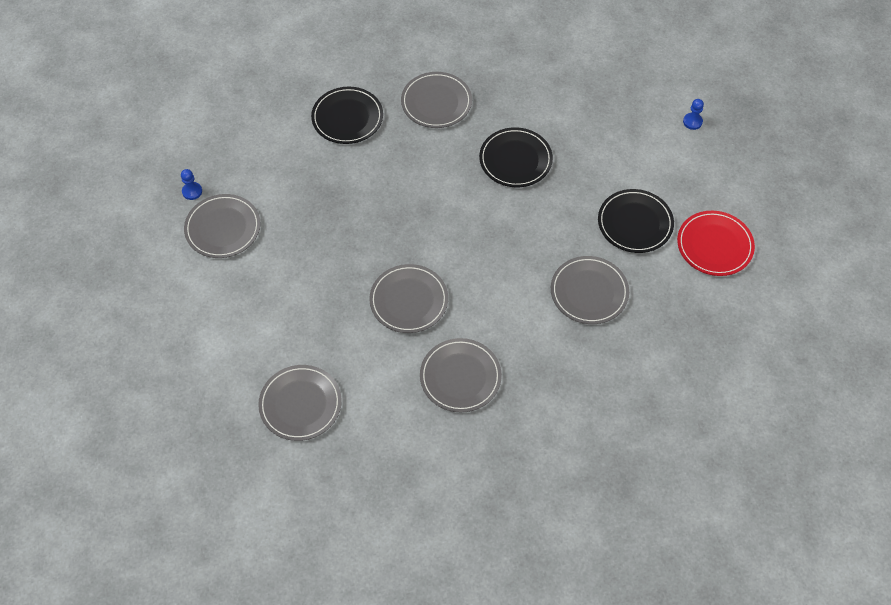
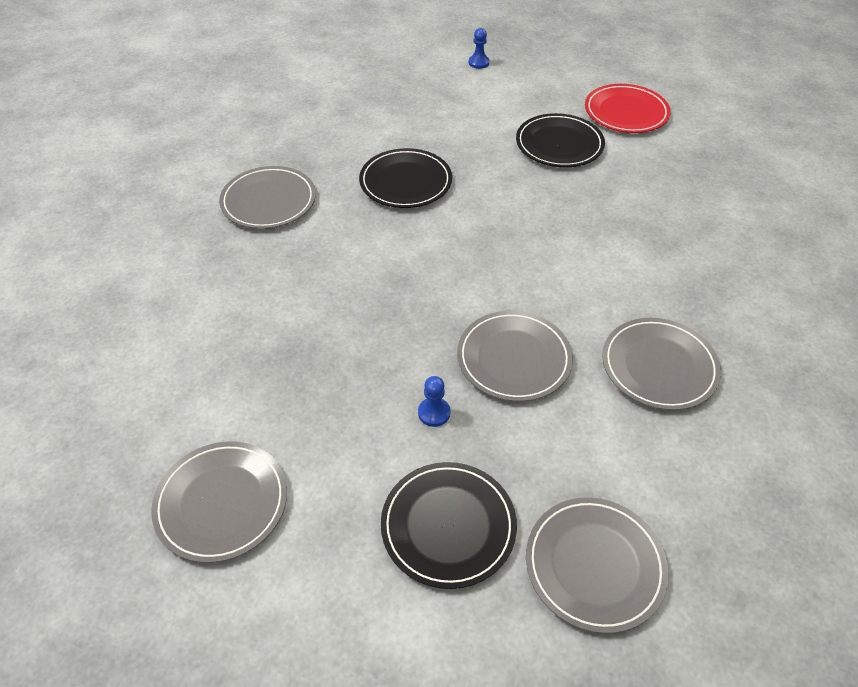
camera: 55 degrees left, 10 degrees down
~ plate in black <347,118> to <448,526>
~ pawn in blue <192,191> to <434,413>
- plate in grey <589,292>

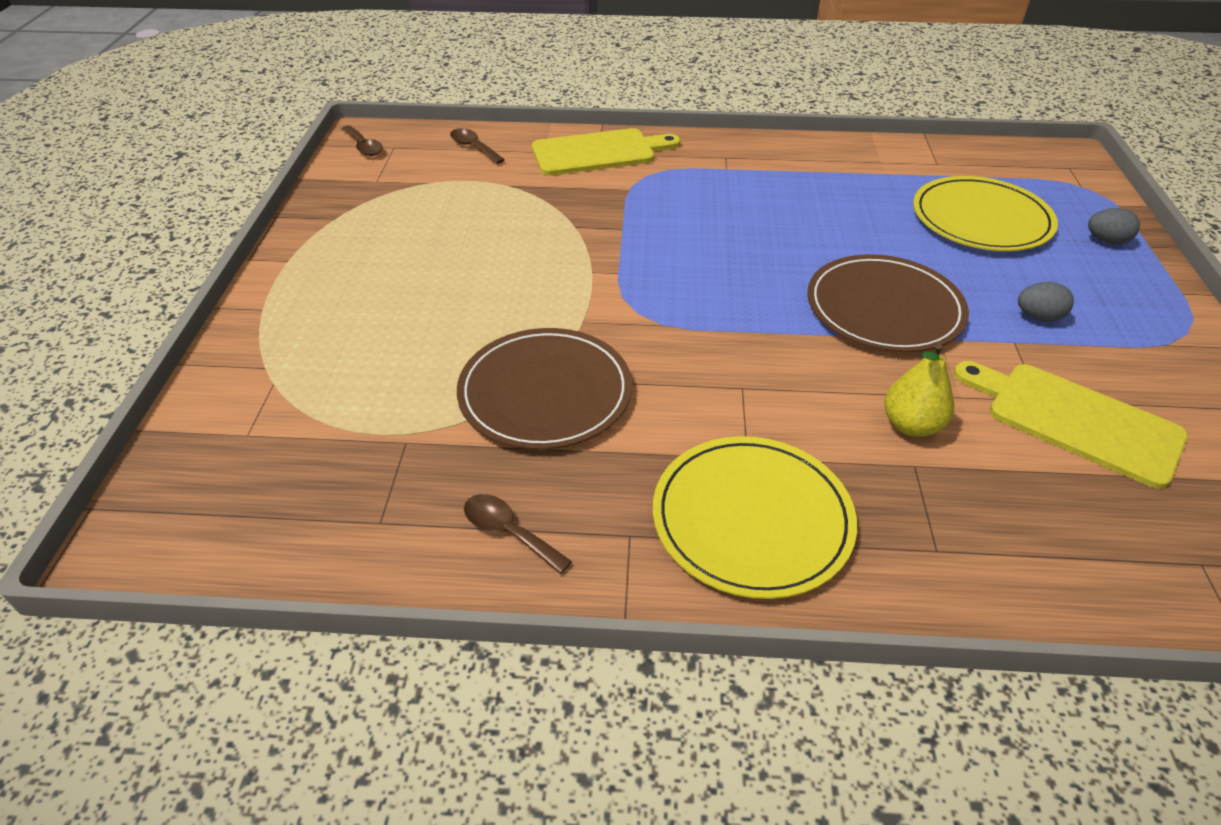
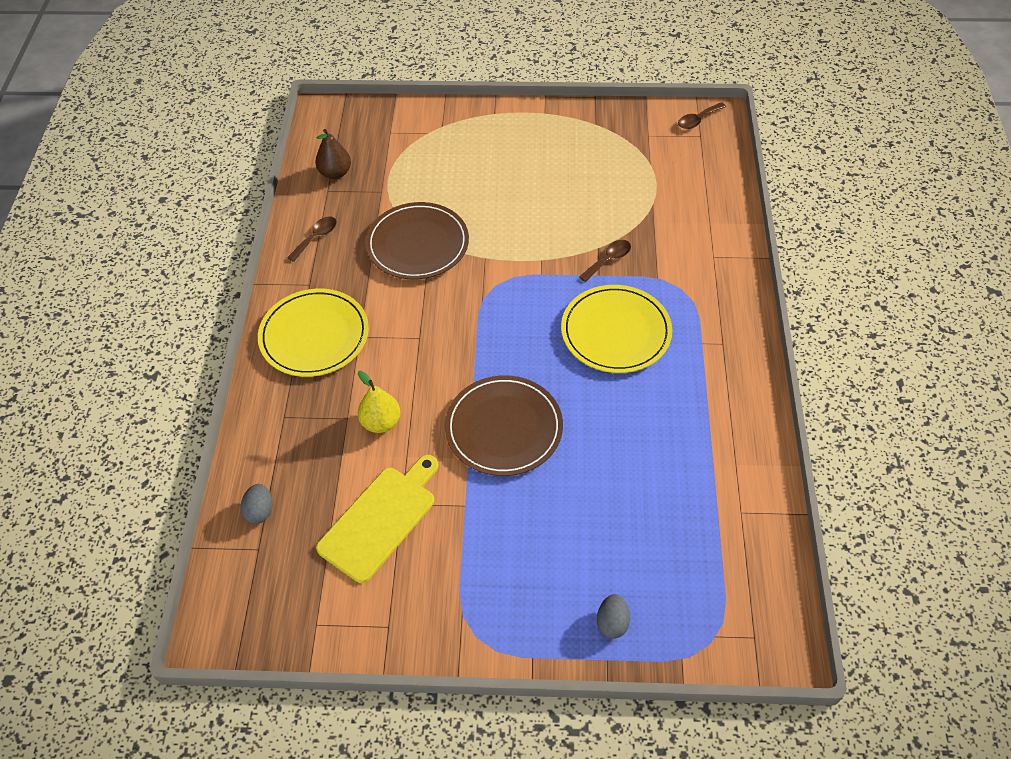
camera: 90 degrees right, 10 degrees up
~ spoon in brown <474,147> to <608,260>
- cutting board in yellow <599,152>
~ plate in yellow <981,219> to <616,332>
~ egg in grey <1038,317> to <260,511>
+ pear in brown <335,173>

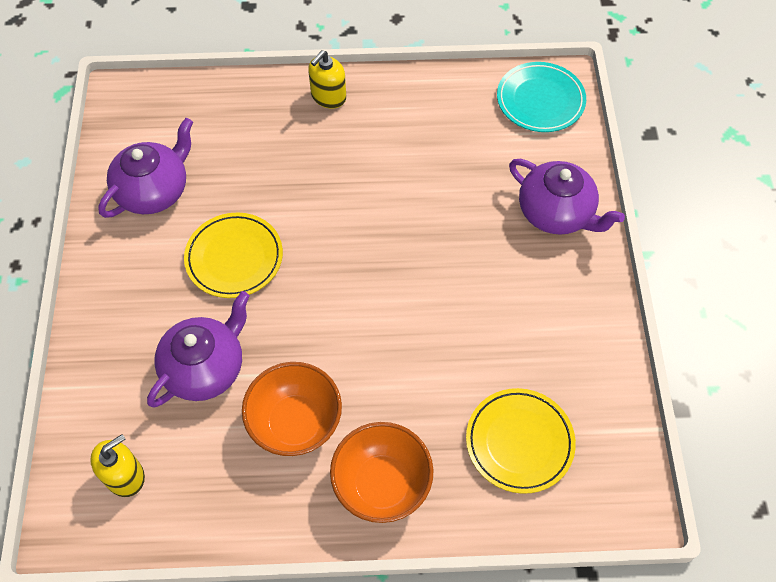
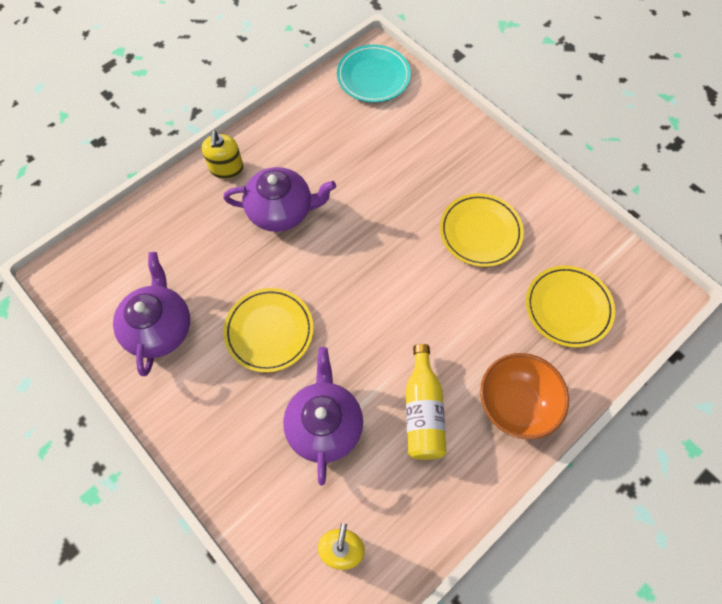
camera: 40 degrees left, 5 degrees up
~ teapot in purple <556,213> to <281,211>
~ bowl in orange <295,423> to bottle in yellow <423,411>
+ plate in yellow <480,232>

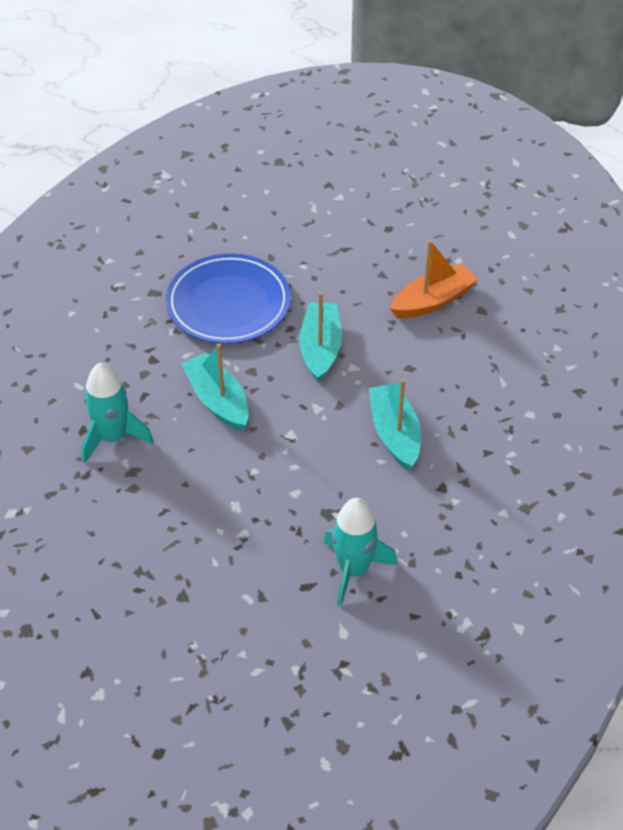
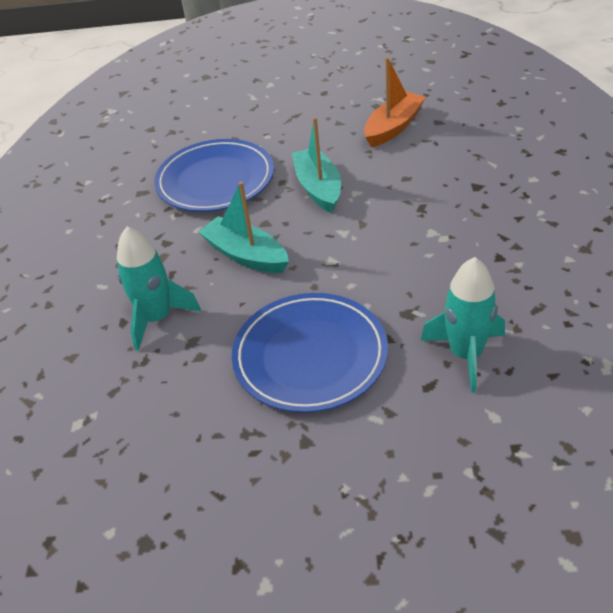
camera: 15 degrees left, 5 degrees down
- boat in turquoise <395,434>
+ plate in blue <310,356>

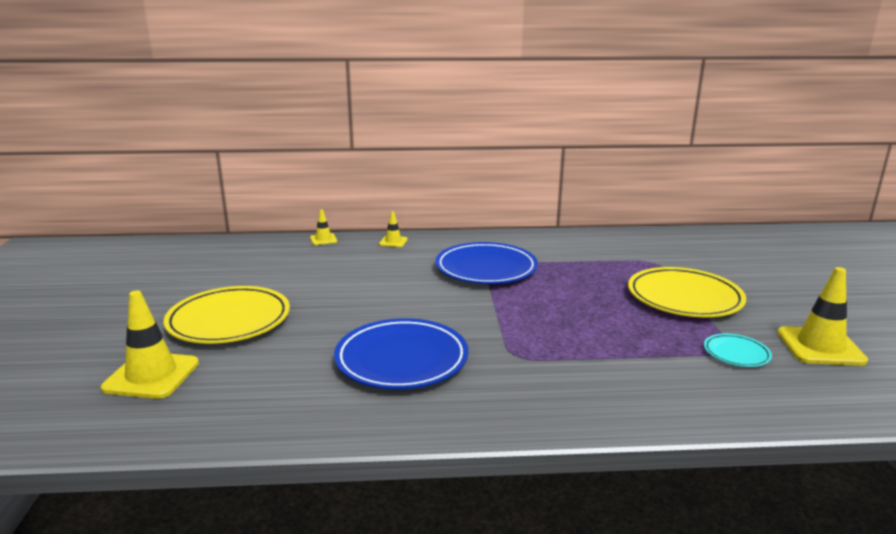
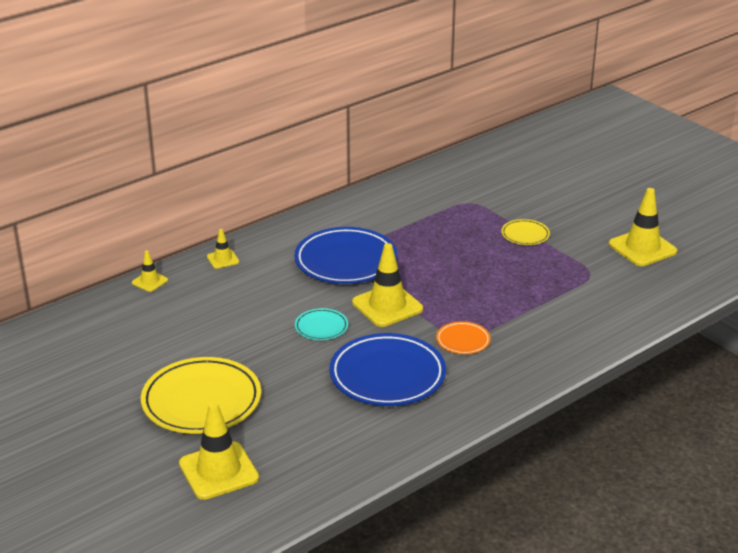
camera: 35 degrees left, 10 degrees up
~ plate in yellow <684,298> = <525,235> x0.48
~ plate in turquoise <736,354> to <321,327>
+ traffic cone in yellow <387,306>
+ plate in orange <463,341>

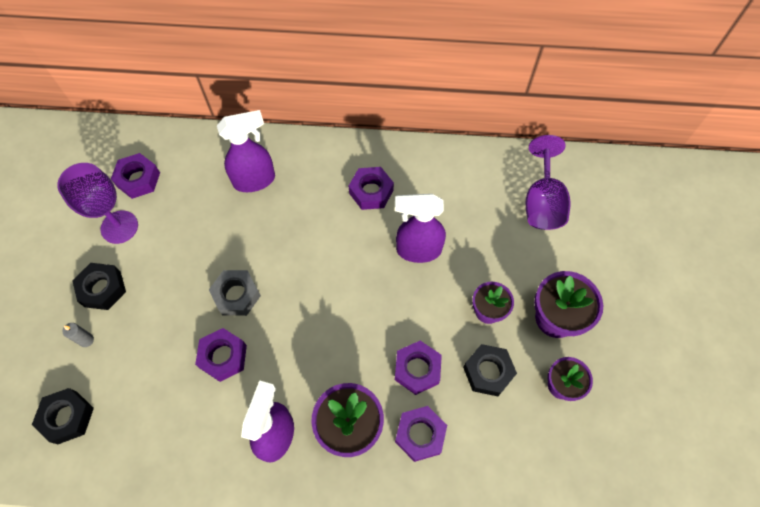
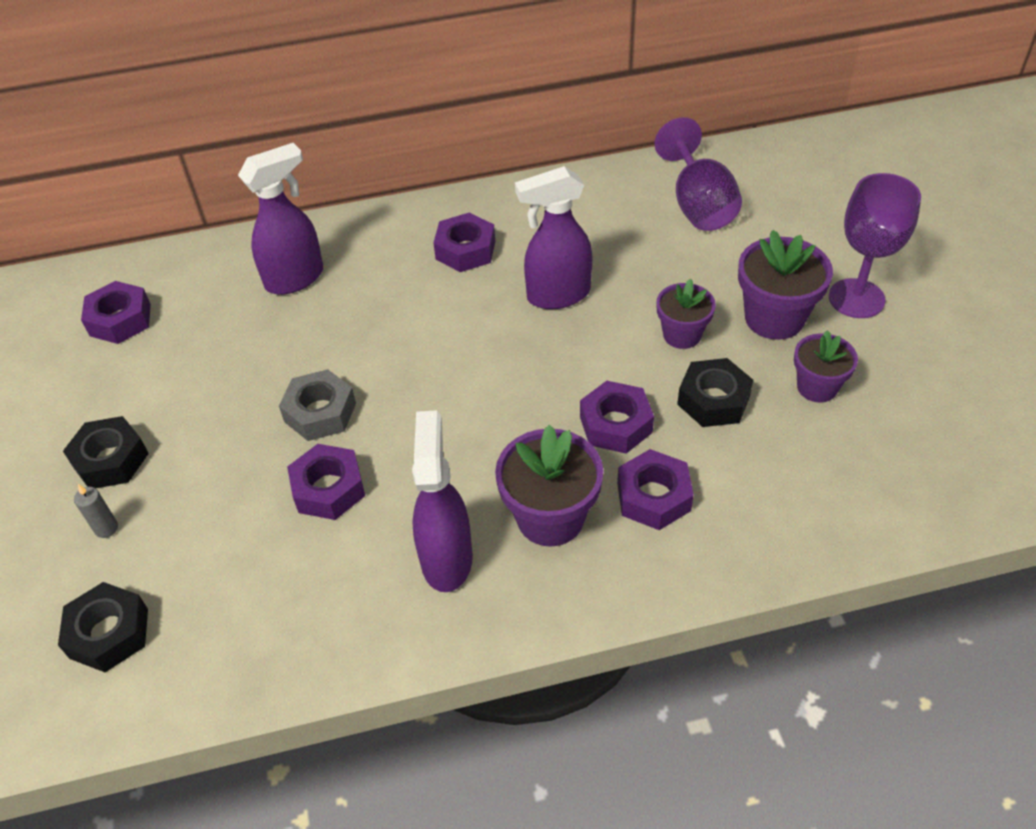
camera: 15 degrees left, 15 degrees down
~ goblet in purple <119,227> to <856,298>

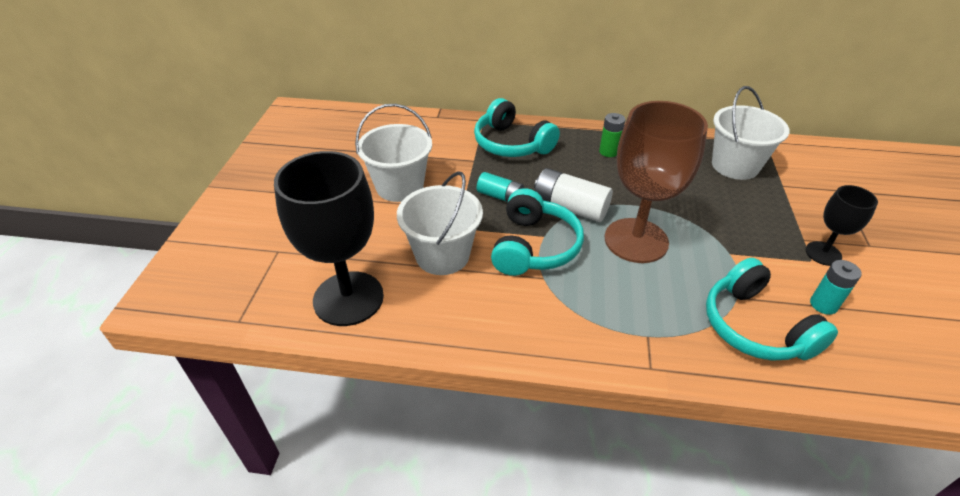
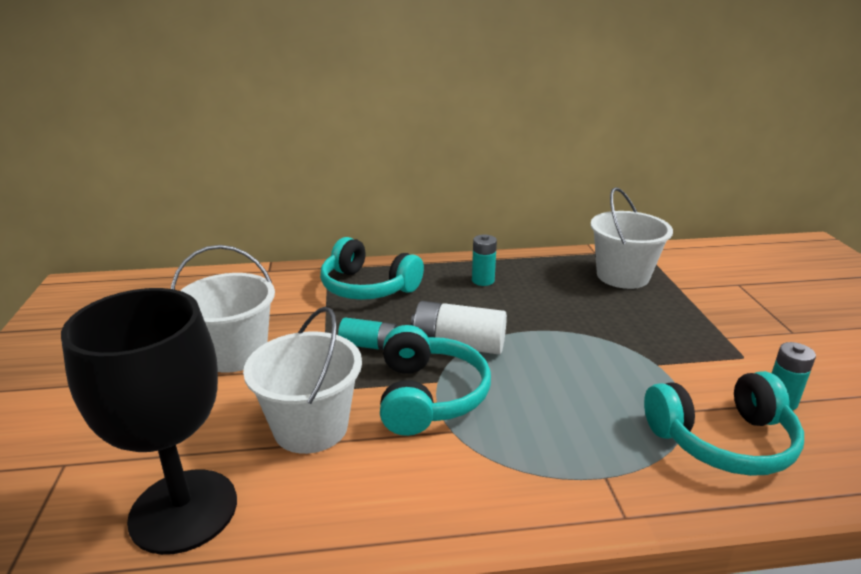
camera: 15 degrees left, 15 degrees down
- goblet in brown <636,240>
~ battery in green <608,152> to battery in turquoise <483,280>
- goblet in black <823,253>
~ headphones in turquoise <755,327> = <722,440> 60 degrees counterclockwise

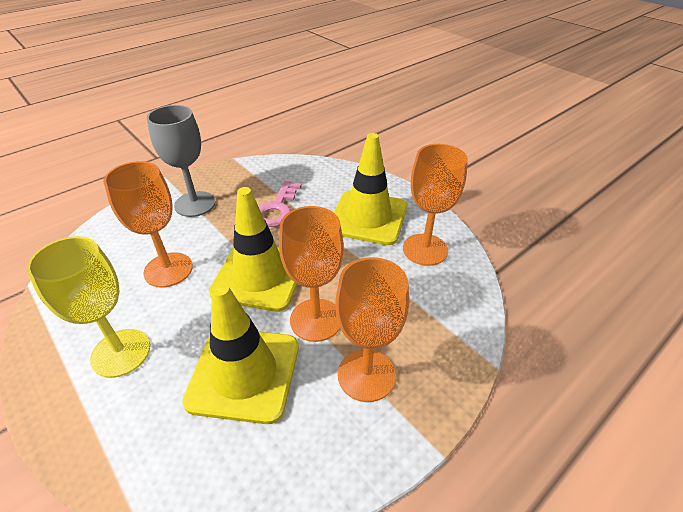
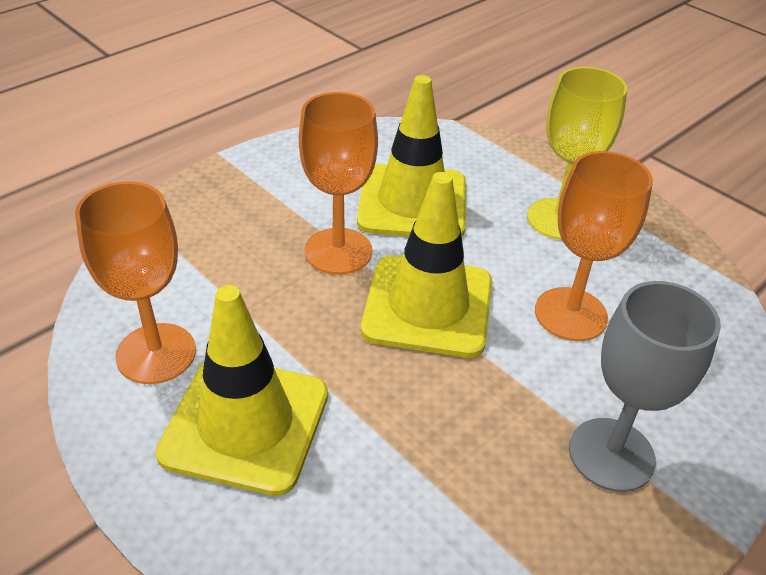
camera: 175 degrees right, 0 degrees up
- key in pink <277,209>
- goblet in orange <366,375>

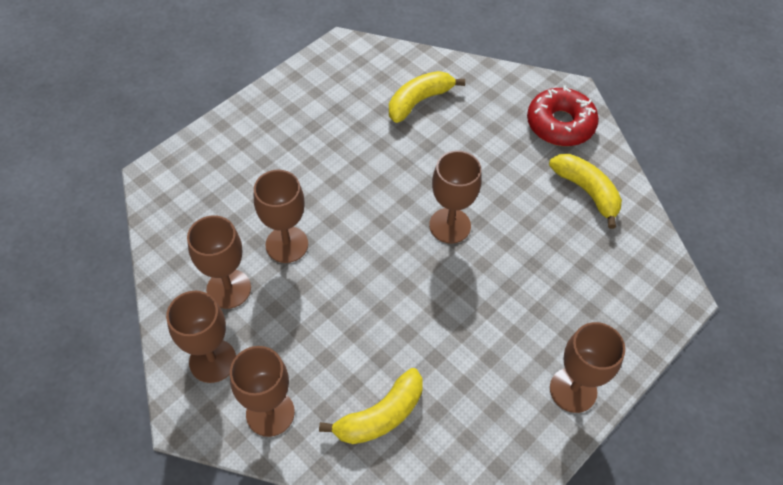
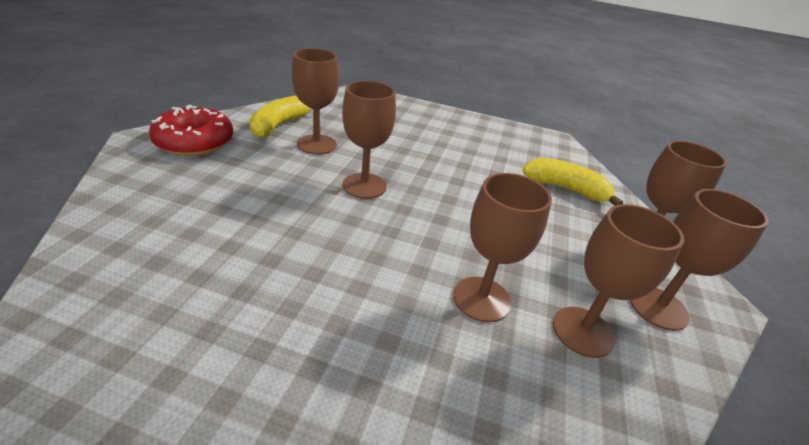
camera: 120 degrees left, 20 degrees down
- banana in yellow <419,101>
~ goblet in brown <573,390> to <317,144>

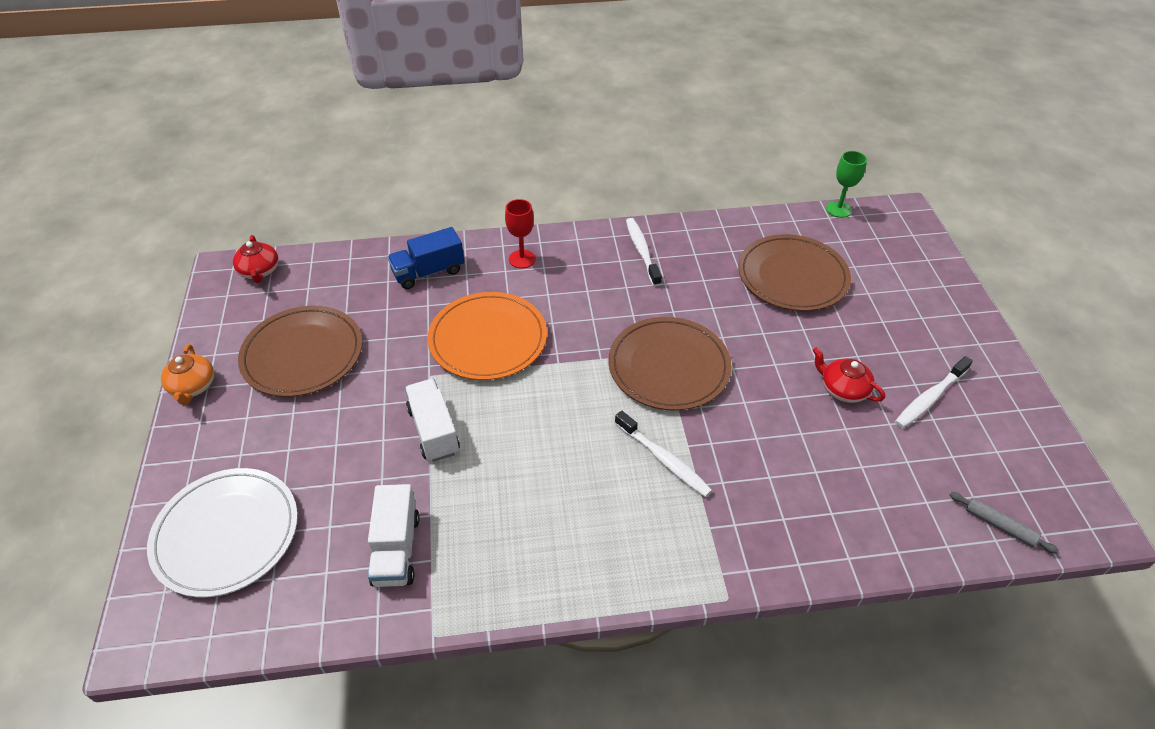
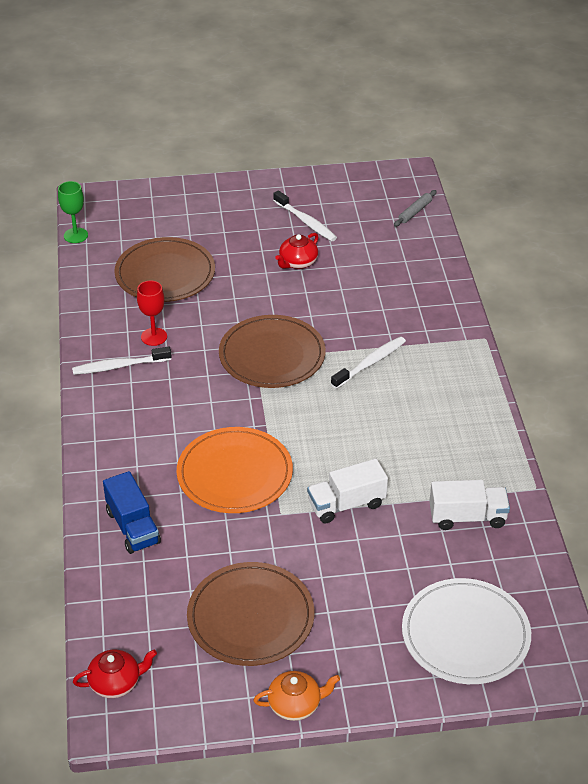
camera: 90 degrees left, 5 degrees down
~ goblet in red <522,259> to <154,337>

